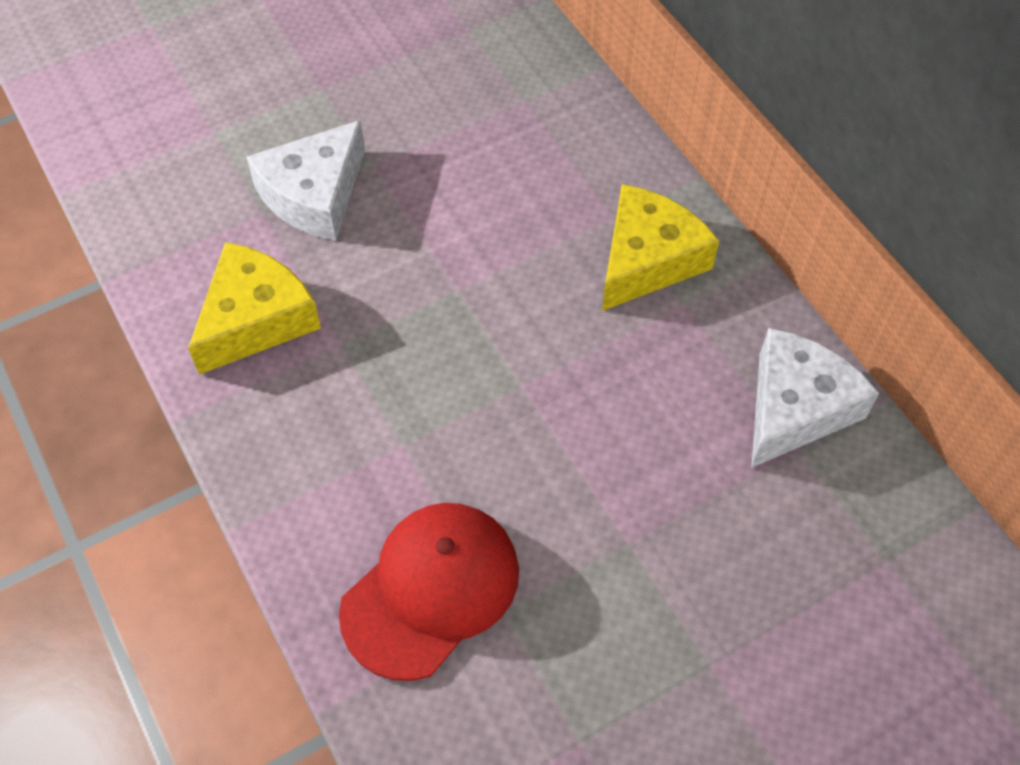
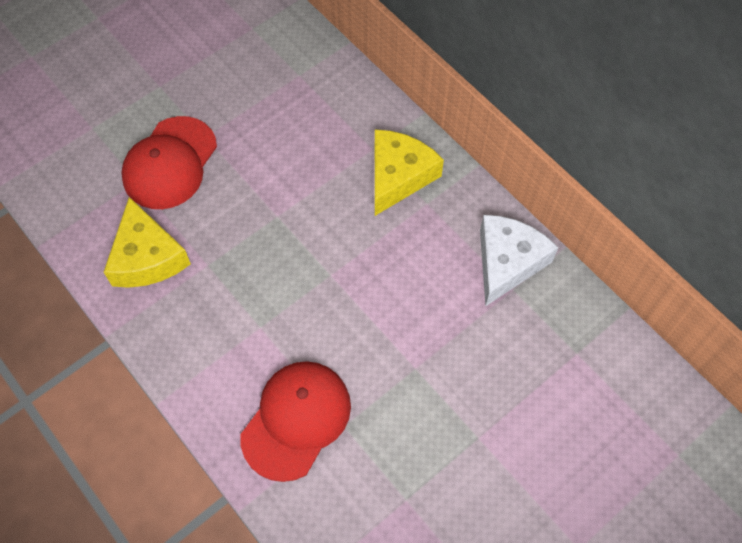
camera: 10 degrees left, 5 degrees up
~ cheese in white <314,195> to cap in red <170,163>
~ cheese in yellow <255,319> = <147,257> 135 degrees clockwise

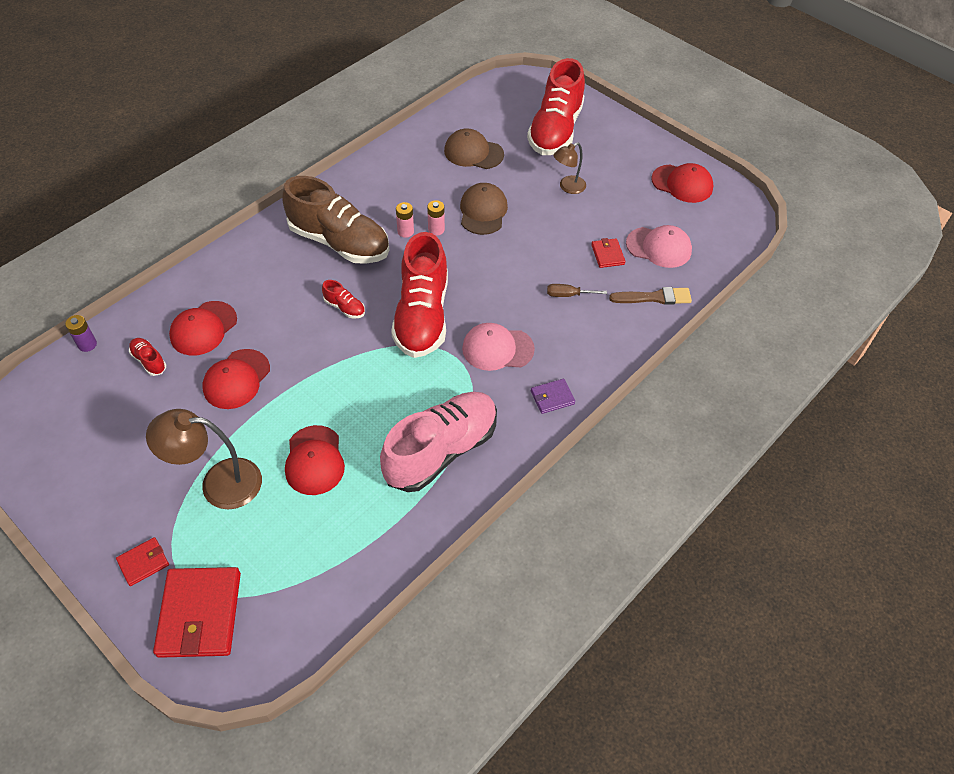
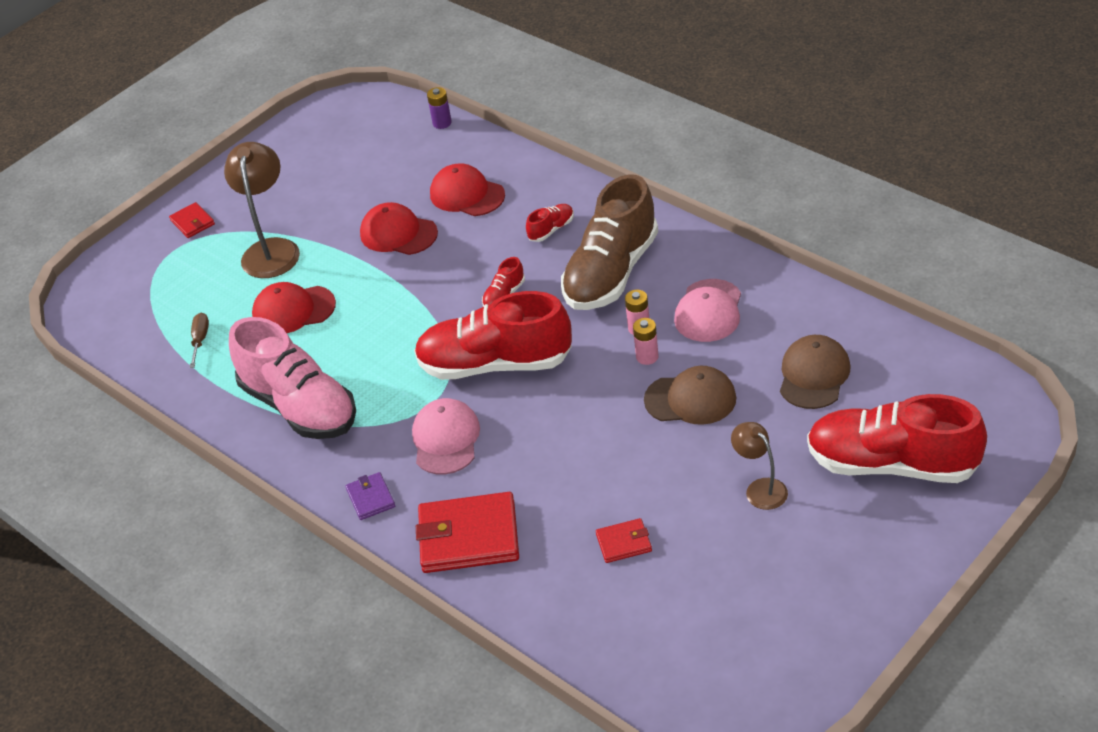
camera: 95 degrees right, 10 degrees down
- cap in red <682,184>
~ cap in pink <659,247> to <708,311>
~ screwdriver in brown <568,295> to <200,340>
- brush in brown <654,297>
~ shoe in red <149,361> to <551,230>
~ wallet in red <200,614> to <469,537>

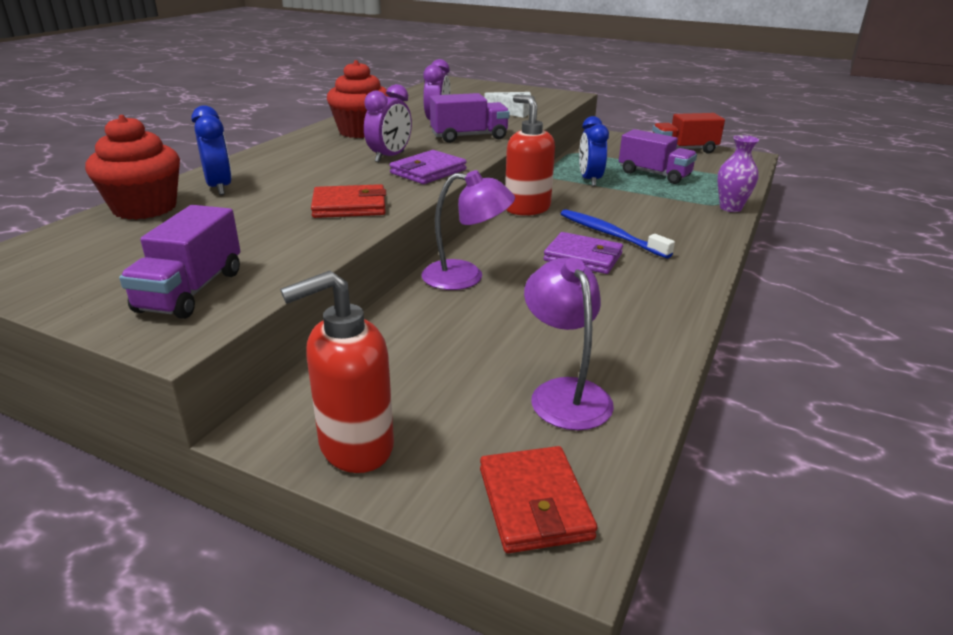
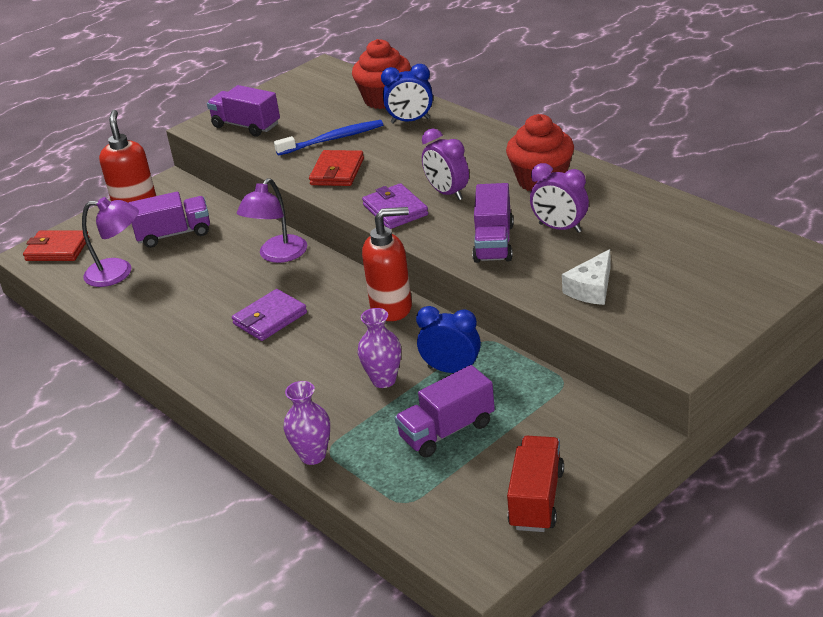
camera: 115 degrees right, 5 degrees up
~ toothbrush in blue <610,235> to <333,139>
+ truck in purple <174,234>
+ vase in purple <384,380>

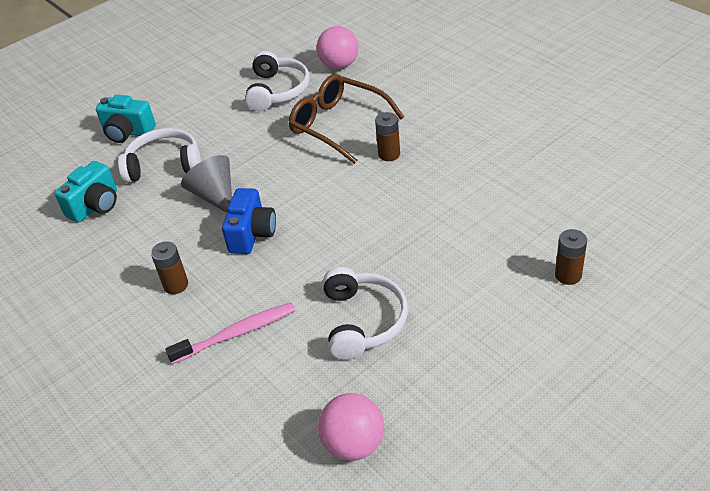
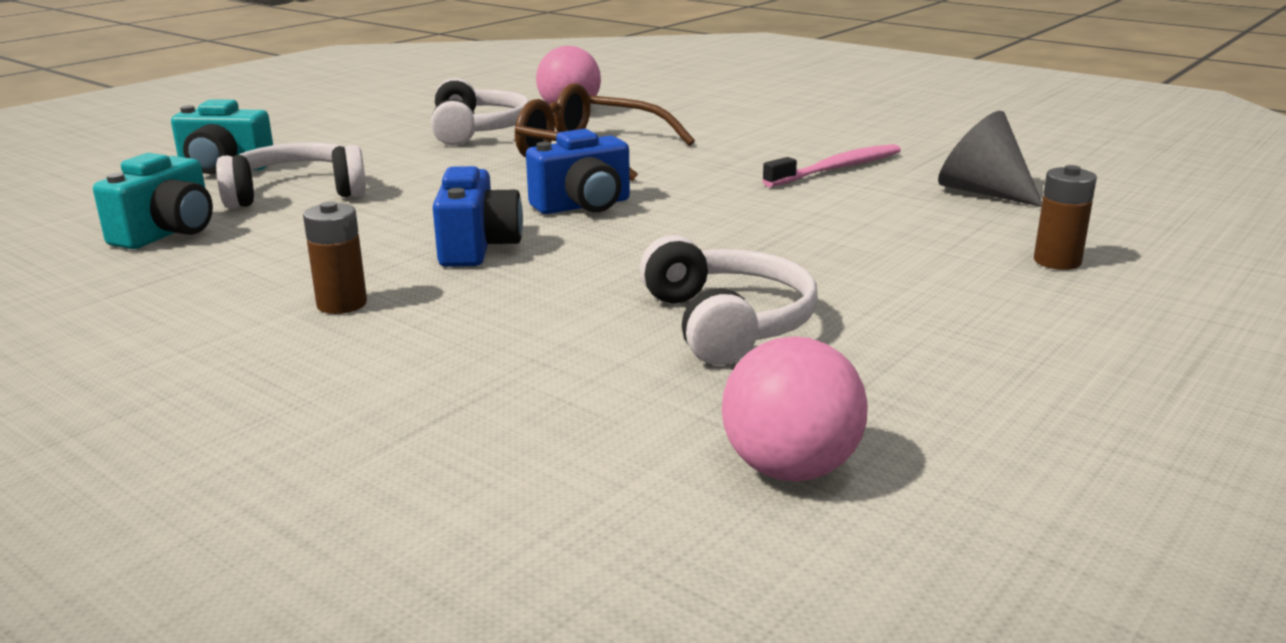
camera: 15 degrees left, 20 degrees down
- battery in brown <389,154>
~ cone in grey <215,196> to <982,192>
~ toothbrush in pink <236,333> to <837,169>
+ camera in blue <583,206>

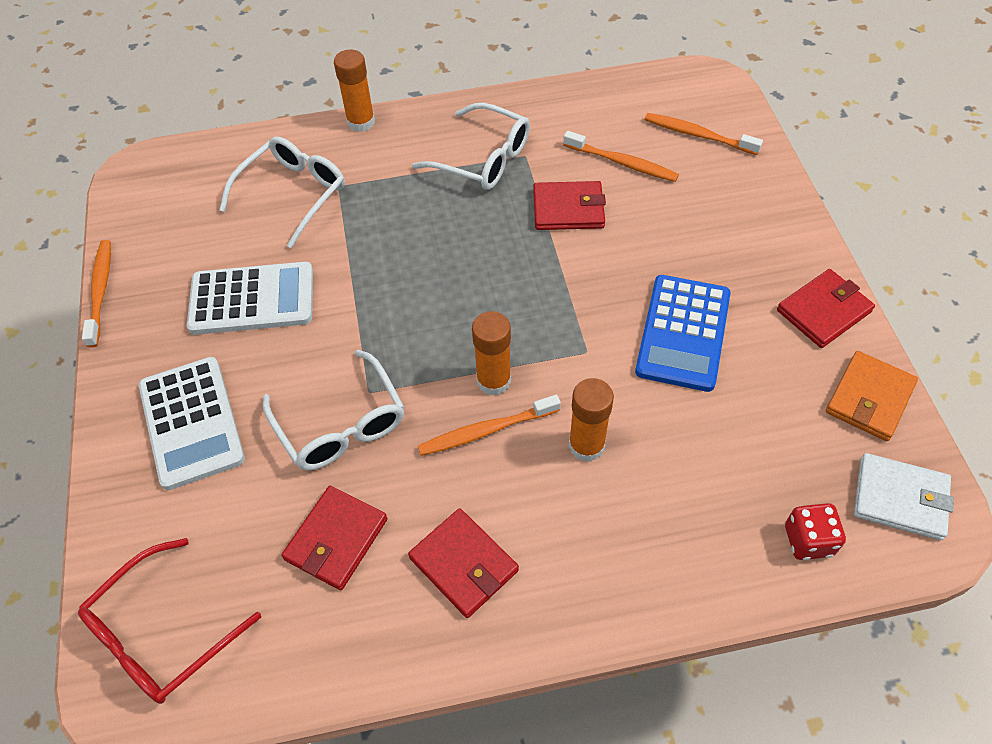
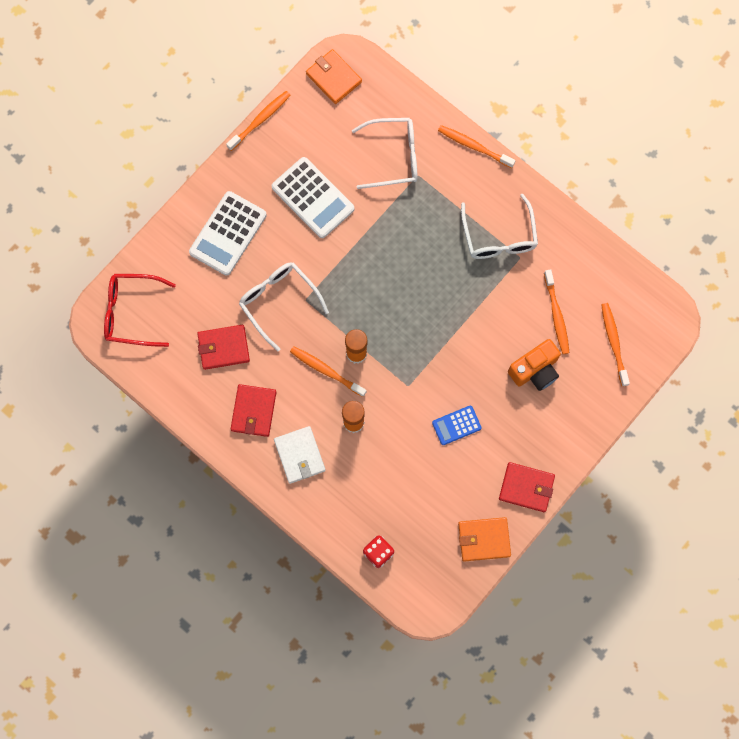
camera: 50 degrees right, 20 degrees up
~ glue stick in orange <361,122> to toothbrush in orange <474,146>
- wallet in red <568,209>
~ calculator in blue <683,333> = <456,425> x0.55
~ glasses in white <341,424> = <278,302> 120 degrees clockwise
~ wallet in white <900,499> to <299,455>
+ wallet in orange <334,78>
+ camera in orange <535,370>

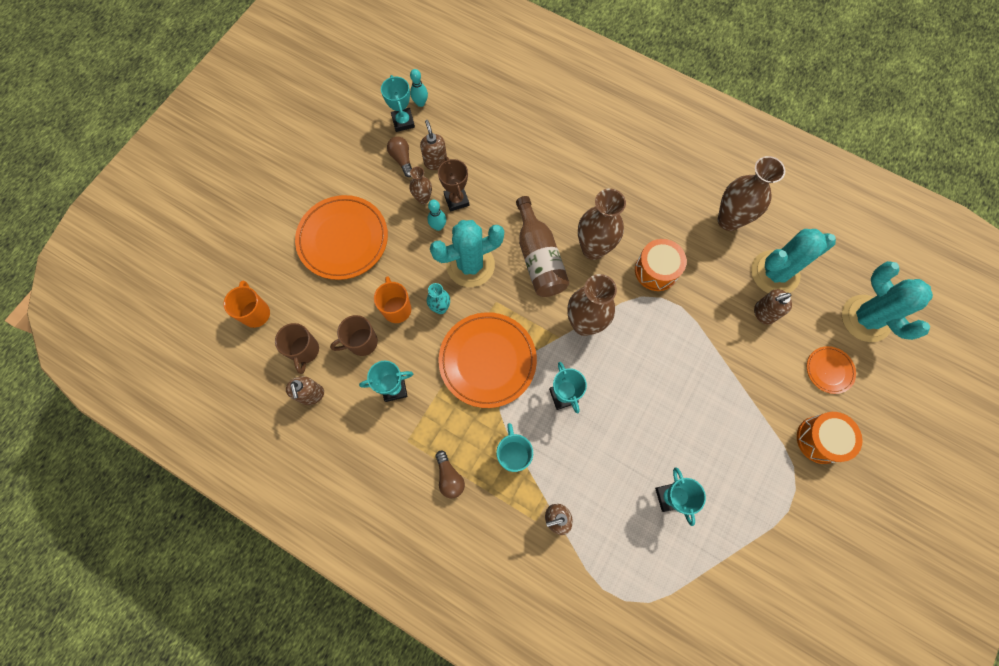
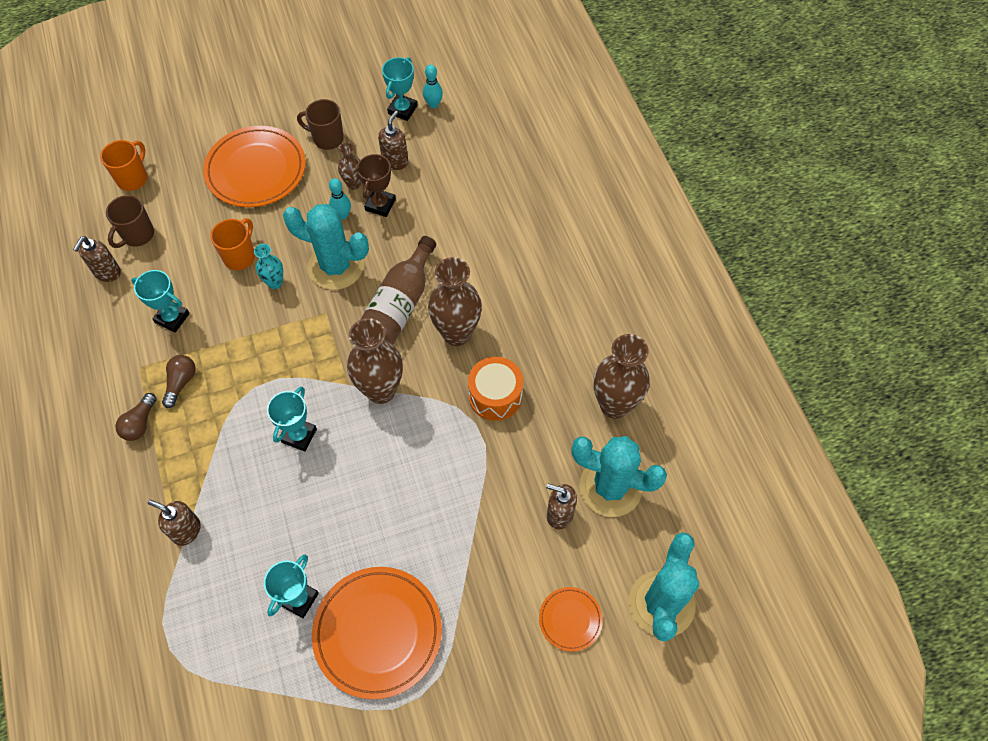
camera: 40 degrees right, 10 degrees down
~ light bulb in brown <402,159> to <181,382>
~ plate in orange <487,360> to <378,632>
~ mug in brown <362,342> to <327,138>
- drum in orange <820,439>
- mug in turquoise <513,454>

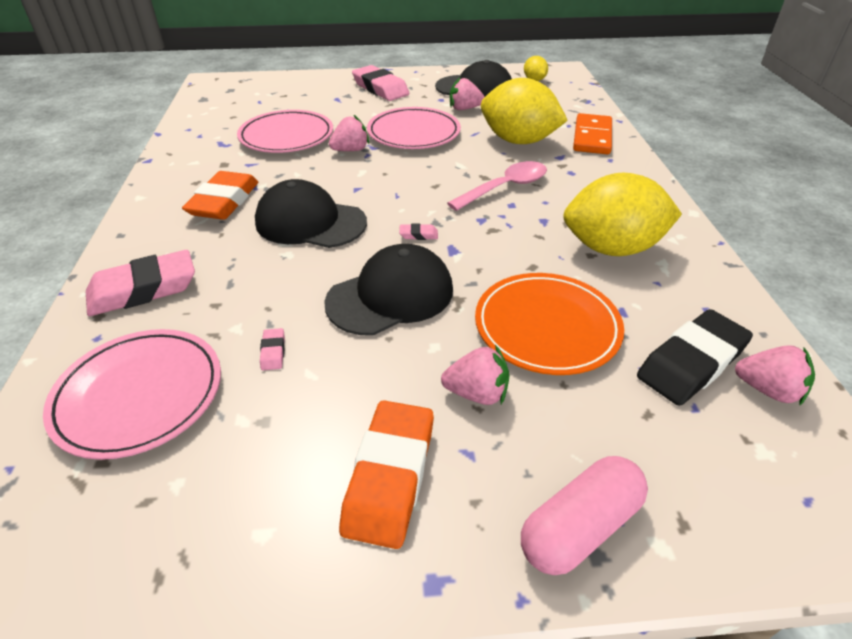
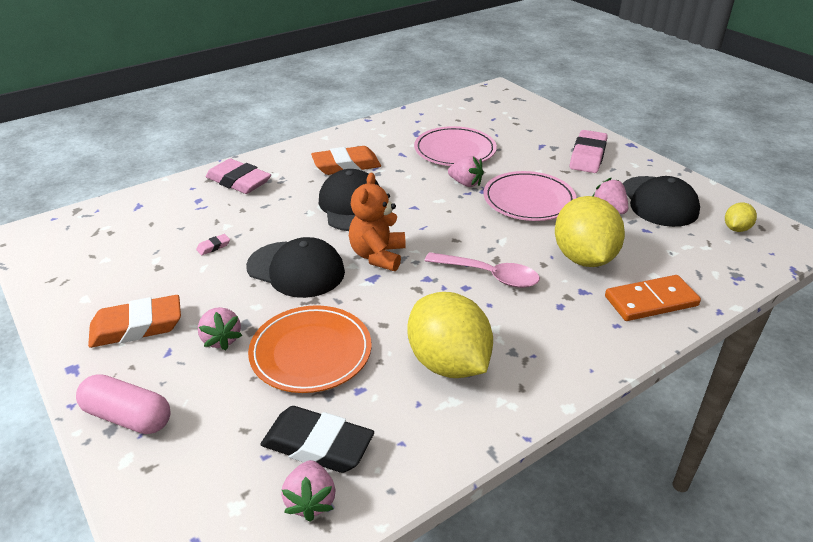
camera: 60 degrees right, 5 degrees down
~ eraser in pink <418,235> to teddy bear in orange <378,256>
- plate in pink <139,395>

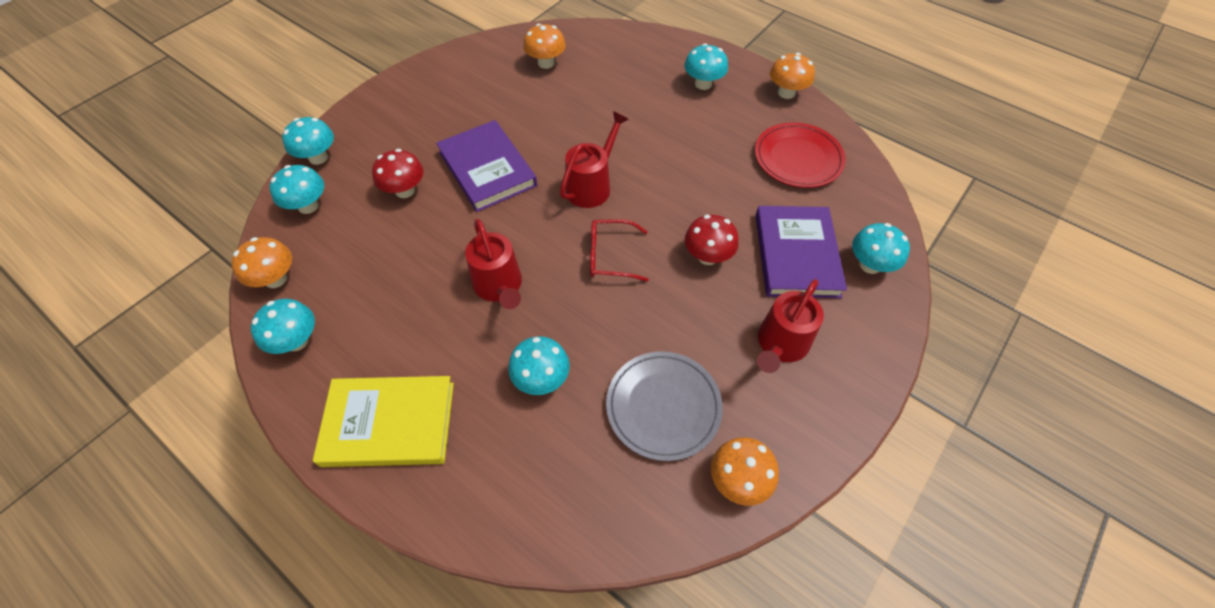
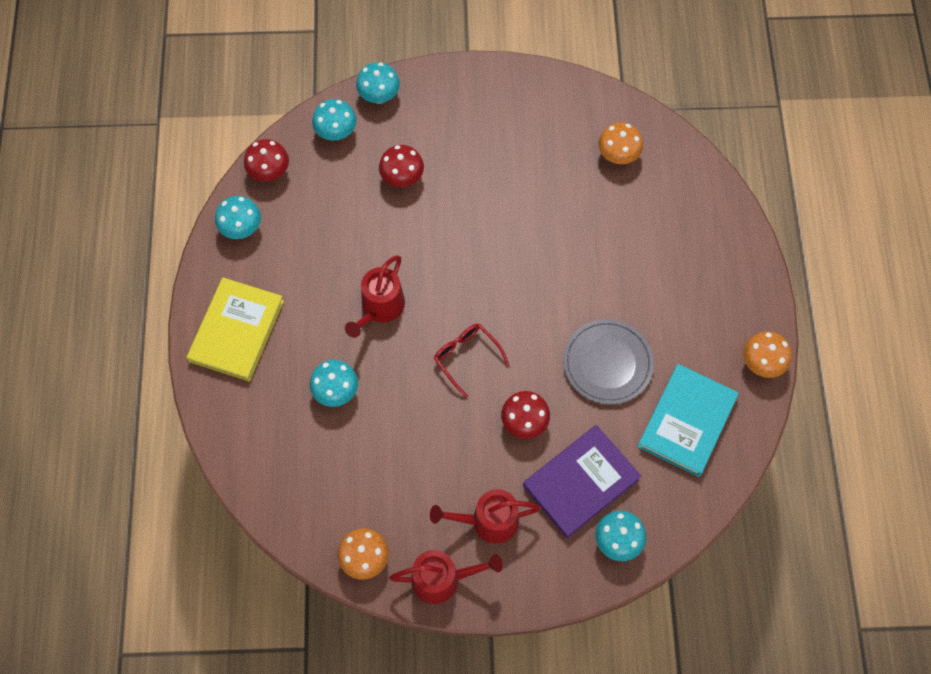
camera: 50 degrees right, 10 degrees up
- mushroom in turquoise <703,84>
~ watering can in red <592,185> to <442,579>
- book in purple <487,169>
~ plate in red <798,158> to book in turquoise <687,421>
~ mushroom in orange <276,279> to mushroom in red <269,172>
~ plate in grey <663,407> to <607,363>
~ book in yellow <389,423> = <237,331> 60 degrees clockwise

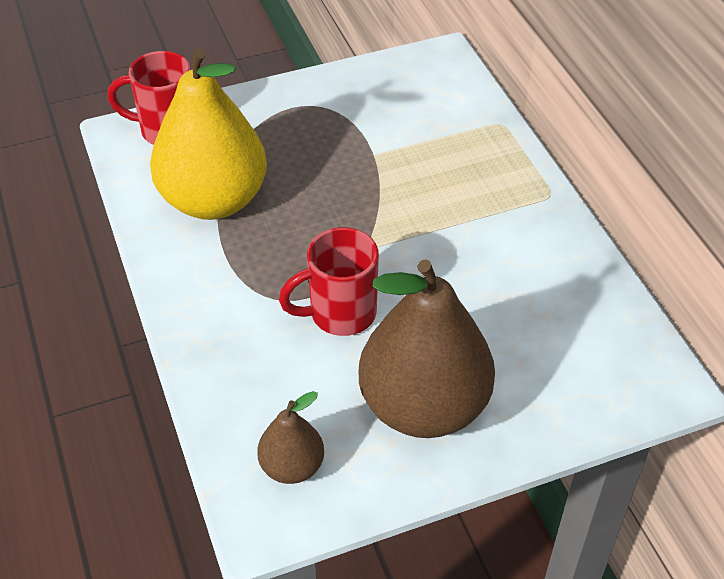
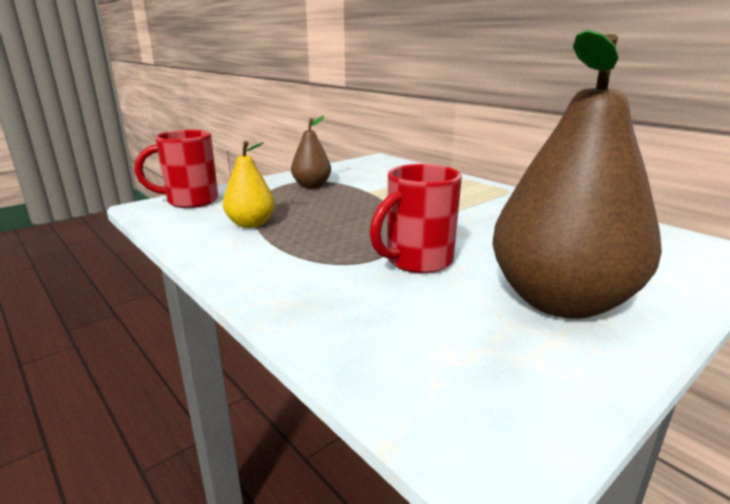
camera: 20 degrees left, 25 degrees down
~ pear in yellow <213,200> = <251,224> x0.48
~ pear in brown <292,467> to <312,186>

